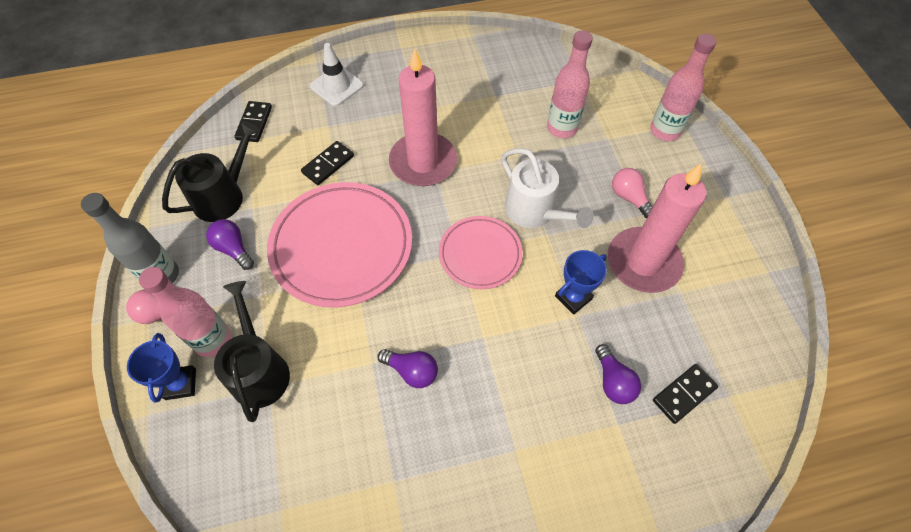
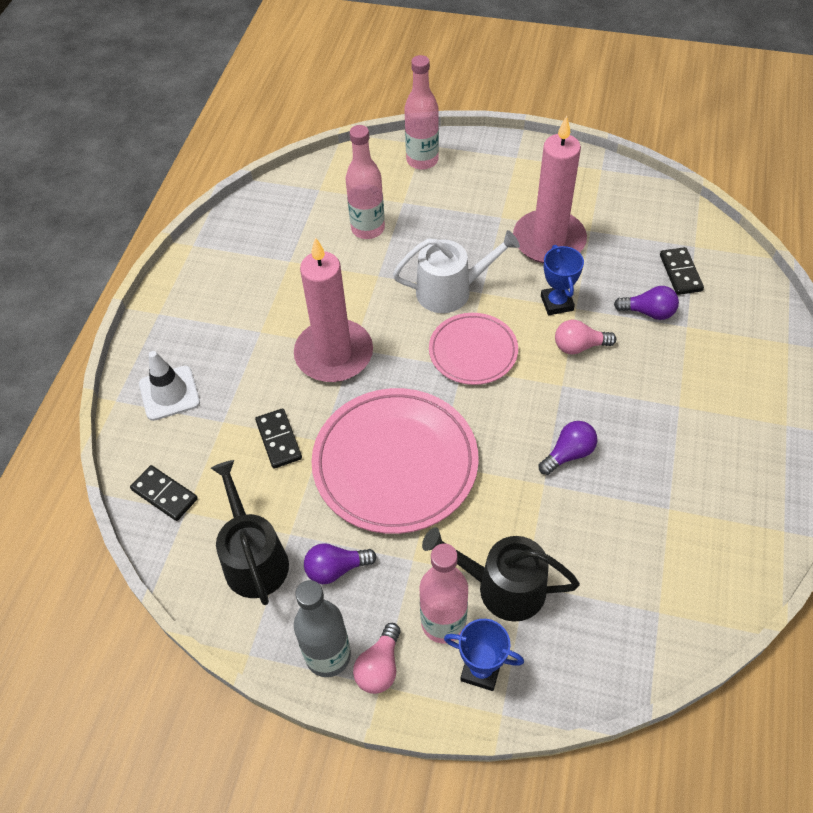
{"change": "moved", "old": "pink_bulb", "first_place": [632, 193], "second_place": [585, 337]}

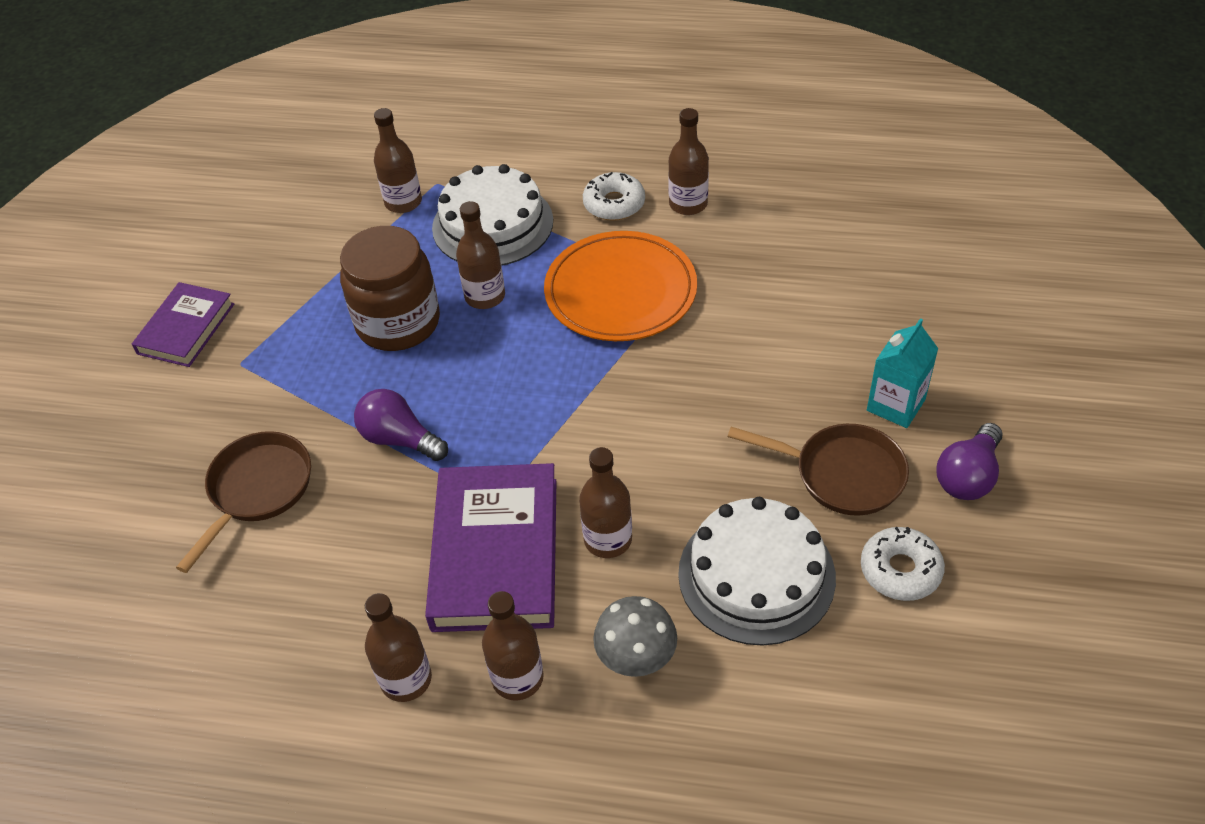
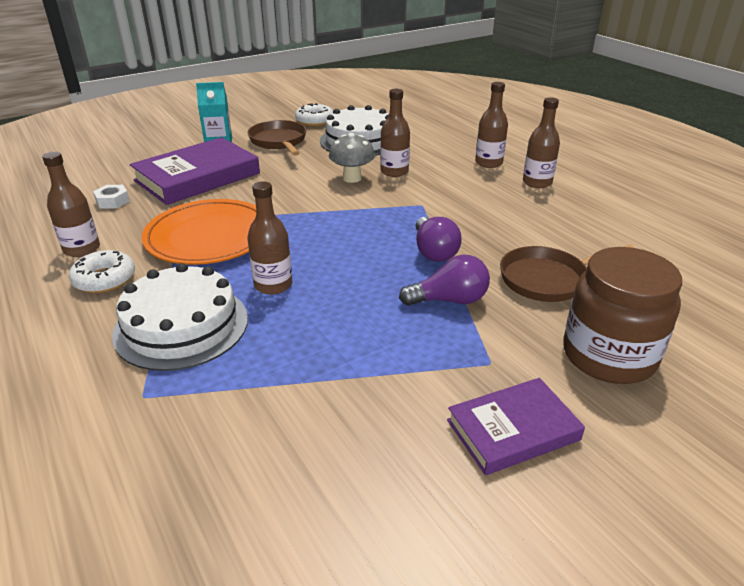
{"change": "moved", "old": "russet_jar", "first_place": [390, 288], "second_place": [622, 315]}
{"change": "removed", "old": "russet_flask", "first_place": [398, 160]}
{"change": "moved", "old": "purple_hardcover", "first_place": [490, 547], "second_place": [195, 171]}
{"change": "moved", "old": "ash-grey_toadstool", "first_place": [635, 636], "second_place": [352, 158]}
{"change": "moved", "old": "purple_bulb", "first_place": [969, 461], "second_place": [444, 280]}
{"change": "added", "new": "white_hexagon_nut", "second_place": [111, 197]}

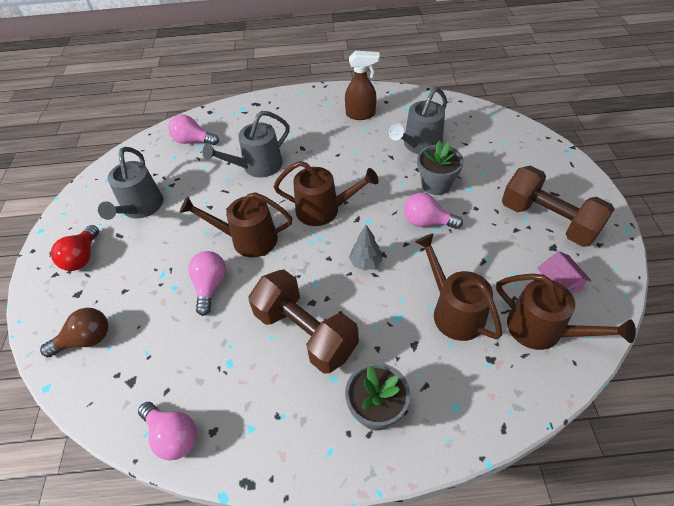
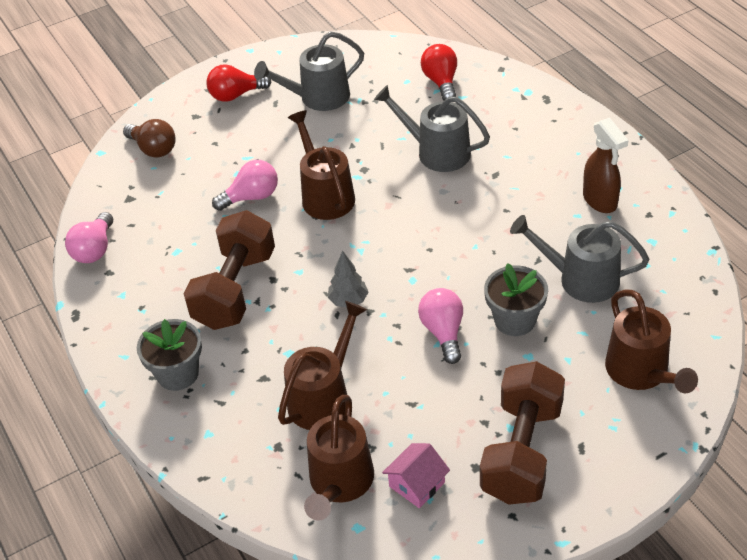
{"change": "recoloured", "old": "pink_bulb", "new": "red_bulb", "first_place": [193, 130], "second_place": [439, 72]}
{"change": "moved", "old": "russet_watering_can", "first_place": [326, 193], "second_place": [651, 341]}

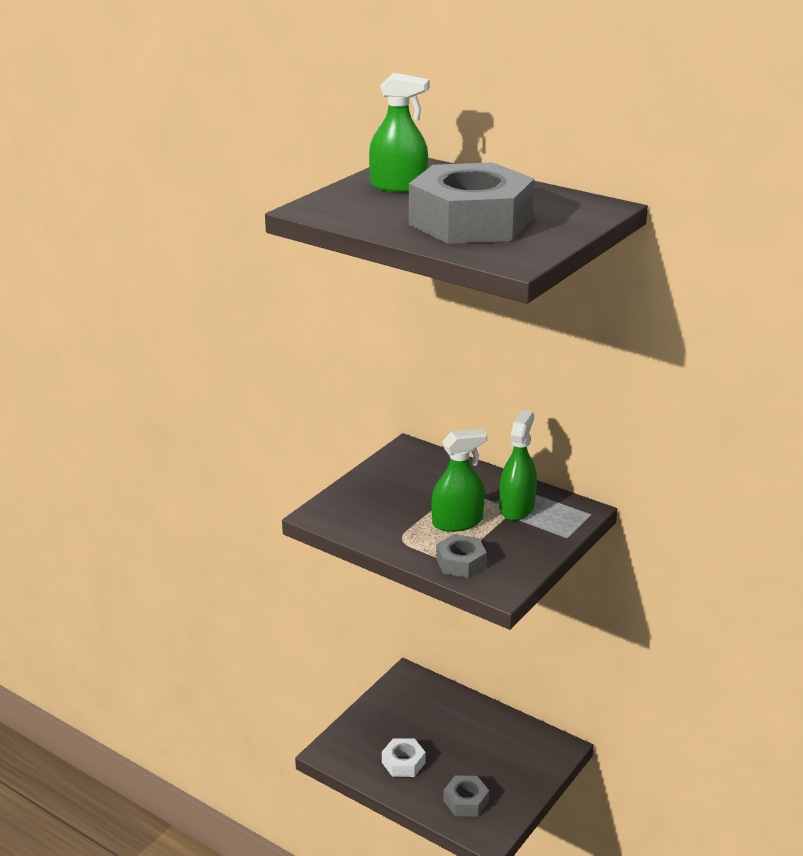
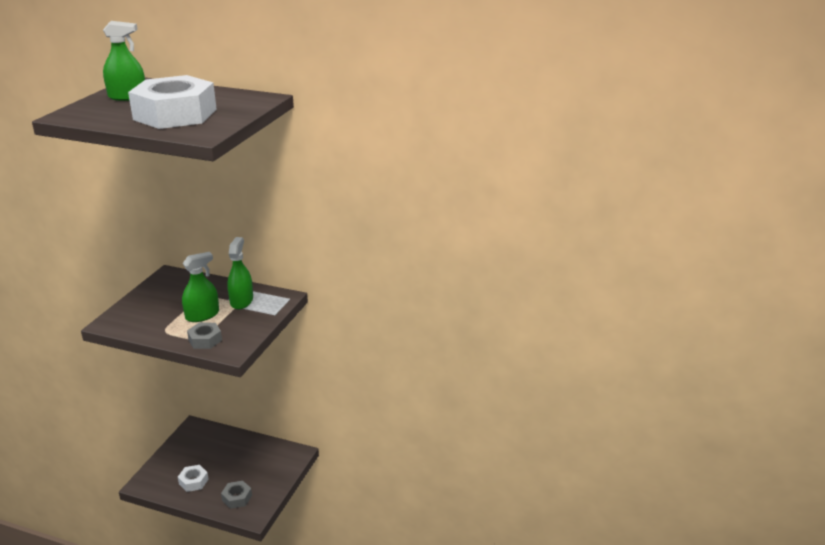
{"change": "recoloured", "old": "ash-grey_hexagon_nut", "new": "white_hexagon_nut", "first_place": [471, 203], "second_place": [172, 102]}

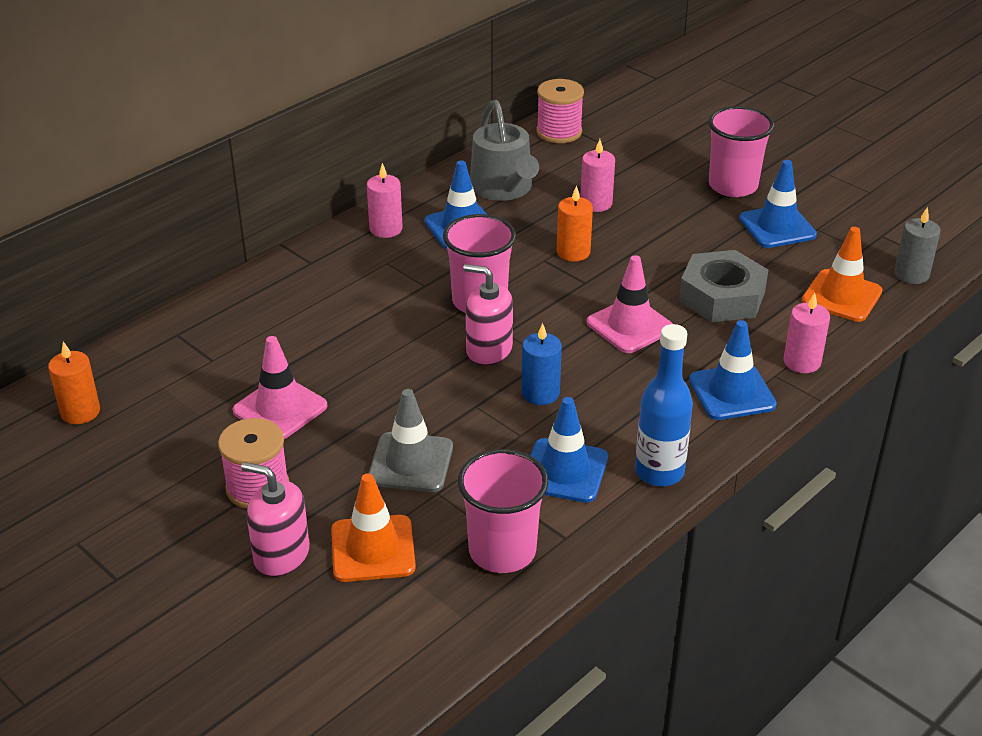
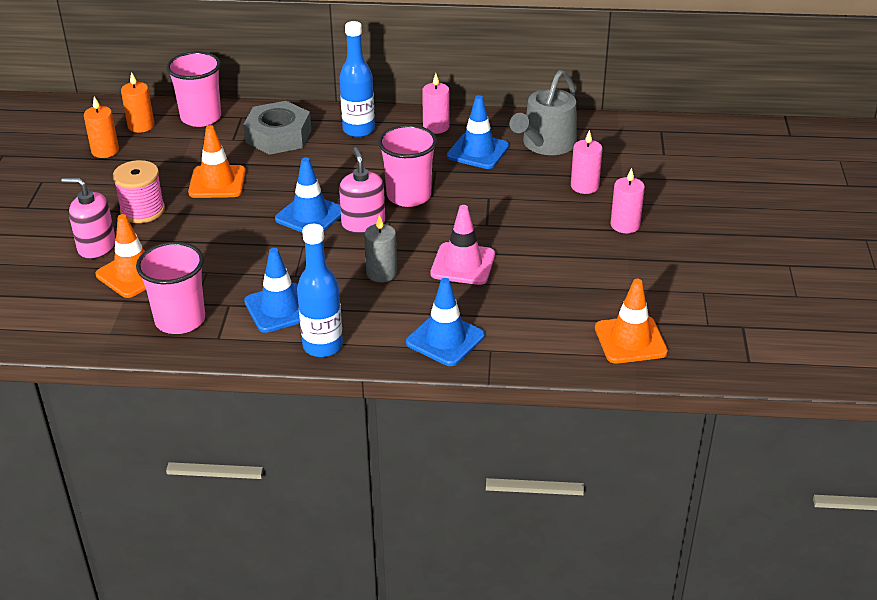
{"change": "recoloured", "old": "pink_traffic_cone", "new": "bright_orange_traffic_cone", "first_place": [280, 387], "second_place": [217, 161]}
{"change": "turned", "old": "pink_soap_pump", "first_place": [275, 519], "second_place": [88, 218], "degrees": -60}
{"change": "removed", "old": "ash-grey_traffic_cone", "first_place": [411, 440]}
{"change": "removed", "old": "blue_pillar_candle", "first_place": [541, 364]}
{"change": "removed", "old": "pink_bobbin", "first_place": [560, 111]}
{"change": "moved", "old": "bright_orange_pillar_candle", "first_place": [575, 223], "second_place": [101, 127]}
{"change": "moved", "old": "ash-grey_hexagon_nut", "first_place": [723, 286], "second_place": [277, 128]}
{"change": "moved", "old": "pink_beaker", "first_place": [741, 151], "second_place": [193, 89]}
{"change": "moved", "old": "blue_traffic_cone", "first_place": [778, 204], "second_place": [308, 194]}
{"change": "moved", "old": "pink_pillar_candle", "first_place": [807, 333], "second_place": [628, 200]}
{"change": "moved", "old": "ash-grey_pillar_candle", "first_place": [917, 245], "second_place": [380, 249]}
{"change": "added", "new": "blue_flask", "second_place": [357, 79]}

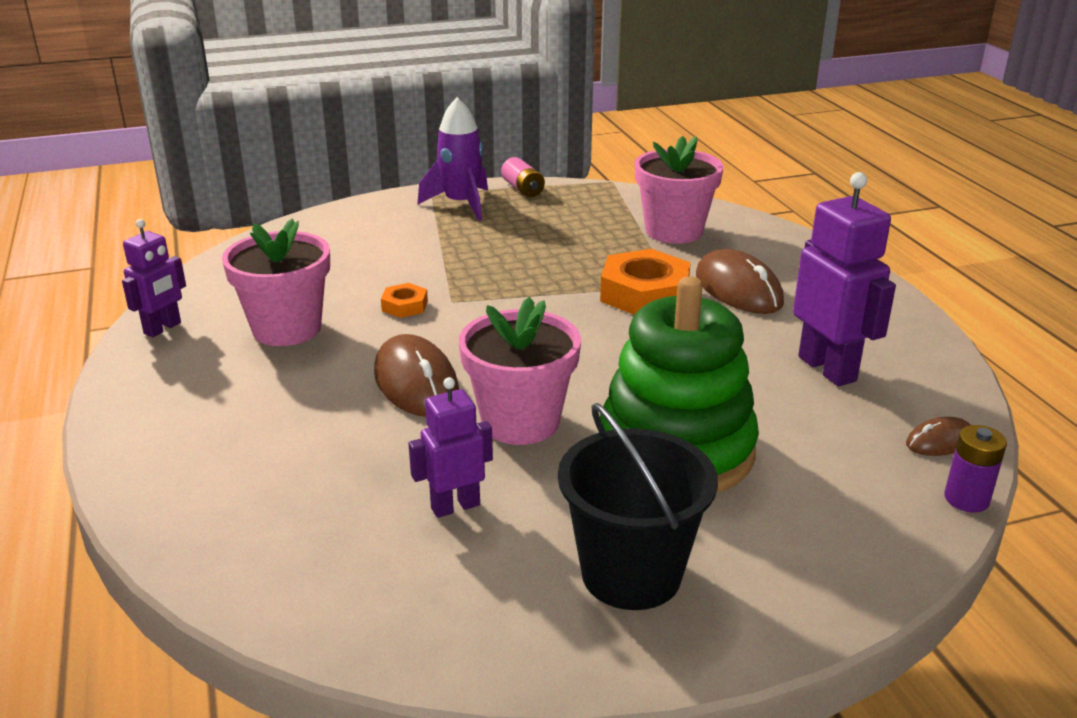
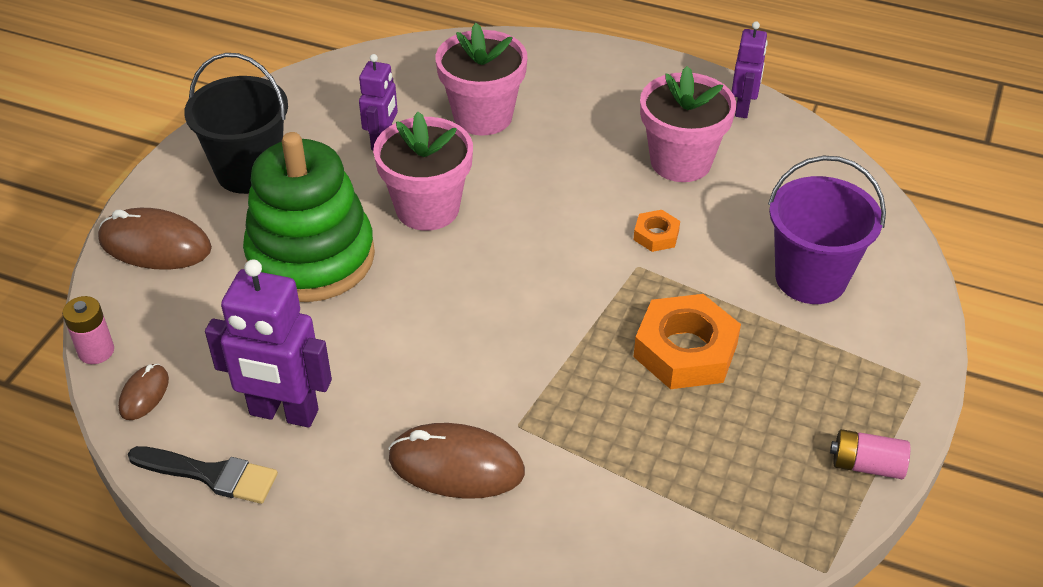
{"change": "turned", "old": "purple_robot", "first_place": [154, 278], "second_place": [750, 69], "degrees": -150}
{"change": "moved", "old": "russet_computer_mouse", "first_place": [416, 375], "second_place": [155, 239]}
{"change": "removed", "old": "purple_toy_rocket", "first_place": [452, 159]}
{"change": "moved", "old": "bright_orange_hexagon_nut", "first_place": [645, 282], "second_place": [687, 341]}
{"change": "moved", "old": "pink_flower_pot", "first_place": [679, 190], "second_place": [482, 79]}
{"change": "recoloured", "old": "purple_battery", "new": "pink_battery", "first_place": [975, 469], "second_place": [88, 330]}
{"change": "added", "new": "jet-black_paintbrush", "second_place": [203, 475]}
{"change": "added", "new": "purple_bucket", "second_place": [827, 230]}

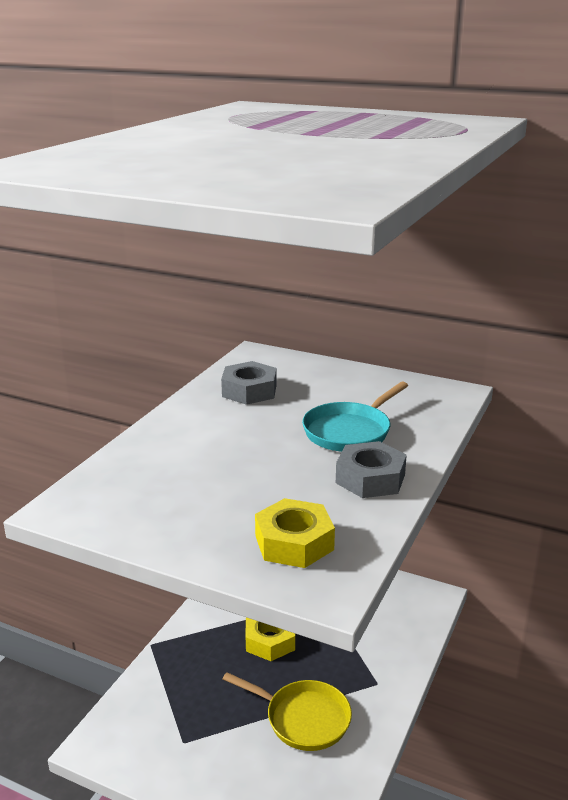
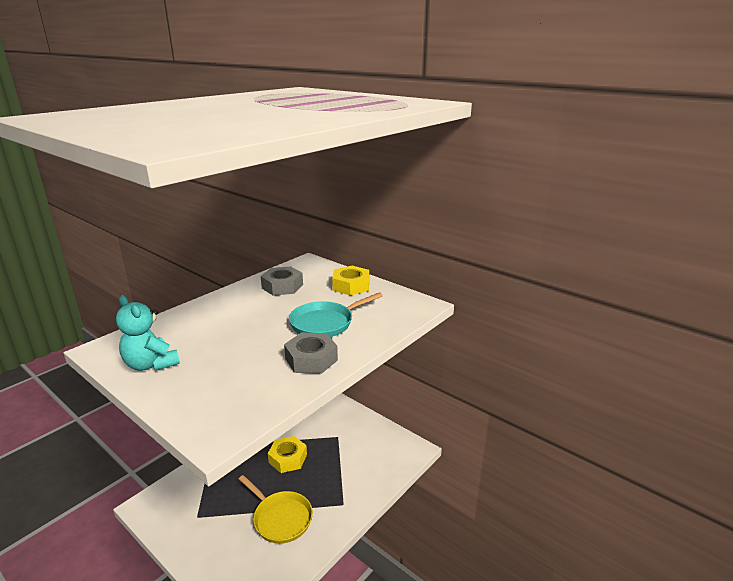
{"change": "moved", "old": "bright_yellow_hexagon_nut", "first_place": [295, 533], "second_place": [350, 281]}
{"change": "added", "new": "turquoise_teddy_bear", "second_place": [148, 333]}

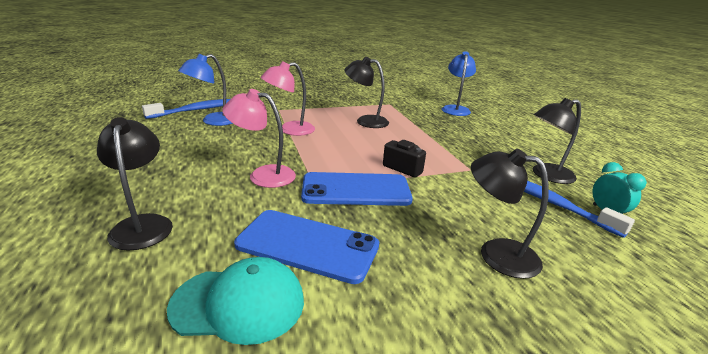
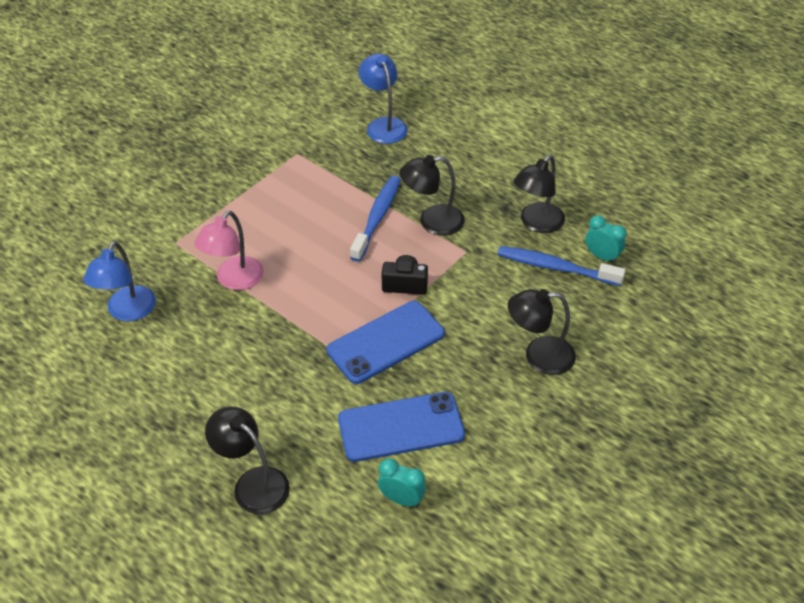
{"change": "moved", "old": "blue_dental_brush", "first_place": [186, 109], "second_place": [375, 219]}
{"change": "replaced", "old": "turquoise_baseball_cap", "new": "turquoise_alarm_clock", "first_place": [235, 301], "second_place": [402, 482]}
{"change": "removed", "old": "pink_reading_lamp", "first_place": [259, 138]}
{"change": "moved", "old": "jet-black_reading_lamp", "first_place": [366, 92], "second_place": [432, 195]}

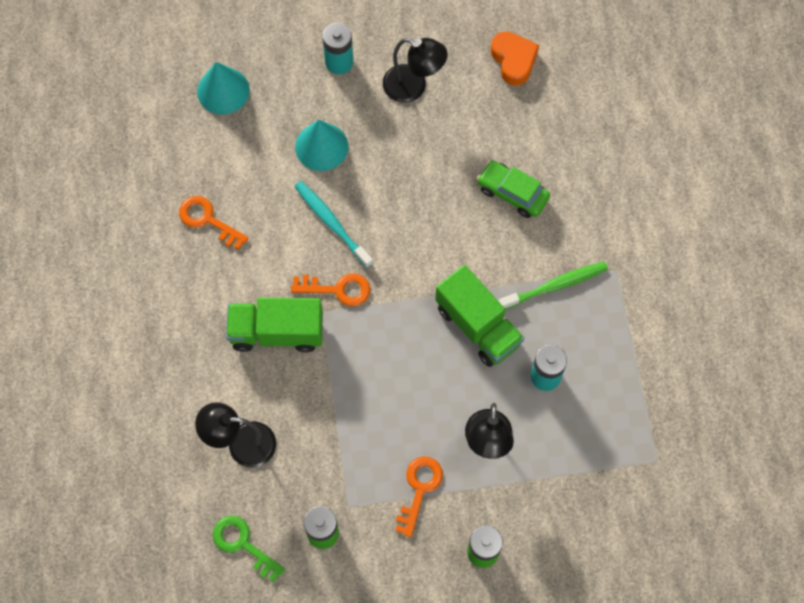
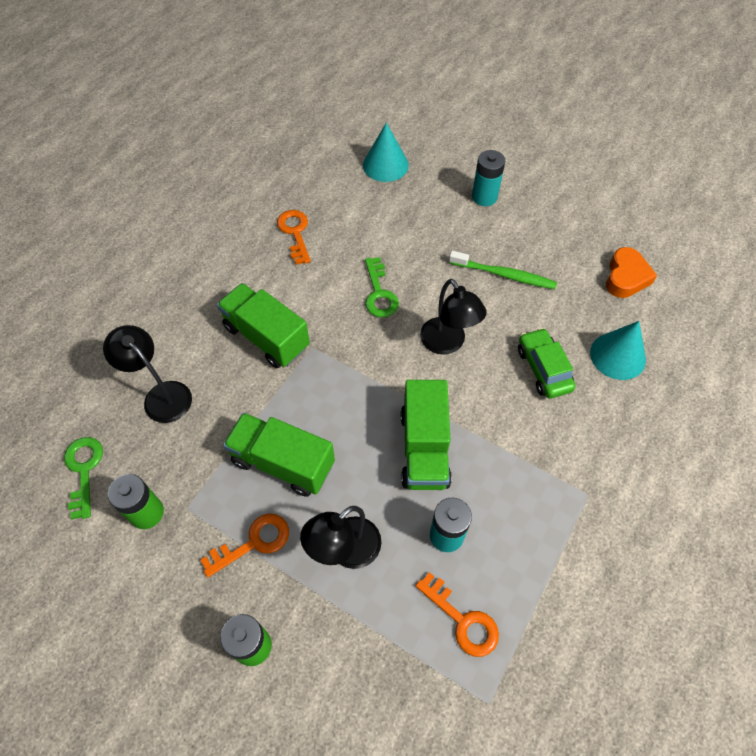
{"change": "moved", "old": "bright_orange_door_key", "first_place": [330, 289], "second_place": [457, 614]}
{"change": "moved", "old": "turquoise_cone", "first_place": [321, 145], "second_place": [618, 350]}
{"change": "replaced", "old": "turquoise_dental_brush", "new": "leaf-green_door_key", "first_place": [334, 224], "second_place": [382, 287]}
{"change": "moved", "old": "jet-black_reading_lamp", "first_place": [415, 70], "second_place": [453, 317]}
{"change": "moved", "old": "leaf-green_dental_brush", "first_place": [553, 285], "second_place": [503, 270]}
{"change": "added", "new": "leaf-green_truck", "second_place": [279, 455]}

